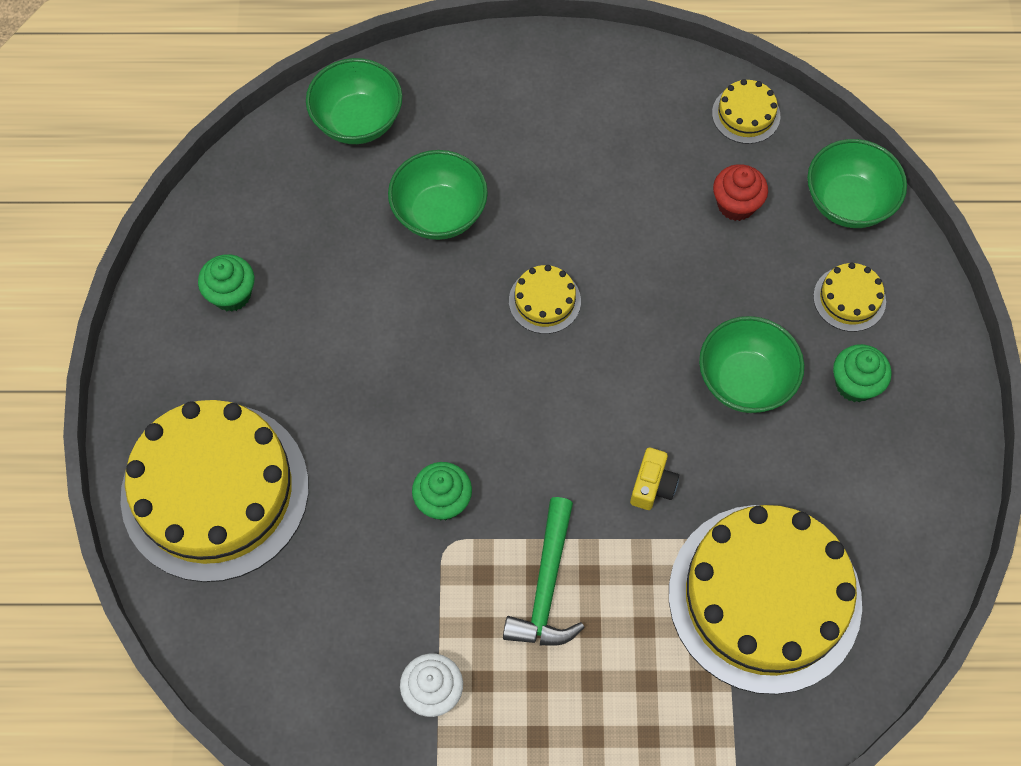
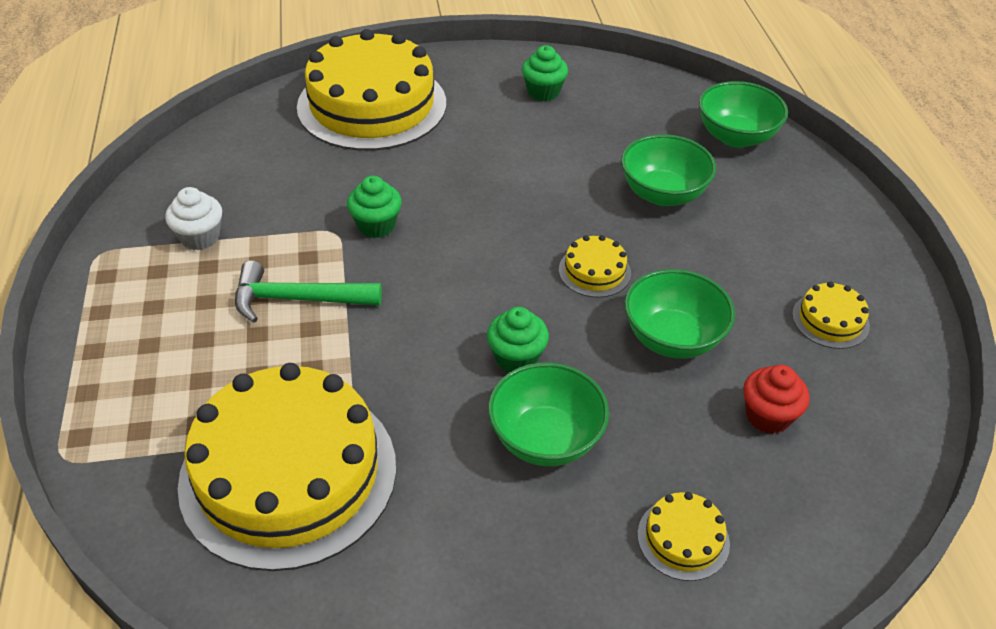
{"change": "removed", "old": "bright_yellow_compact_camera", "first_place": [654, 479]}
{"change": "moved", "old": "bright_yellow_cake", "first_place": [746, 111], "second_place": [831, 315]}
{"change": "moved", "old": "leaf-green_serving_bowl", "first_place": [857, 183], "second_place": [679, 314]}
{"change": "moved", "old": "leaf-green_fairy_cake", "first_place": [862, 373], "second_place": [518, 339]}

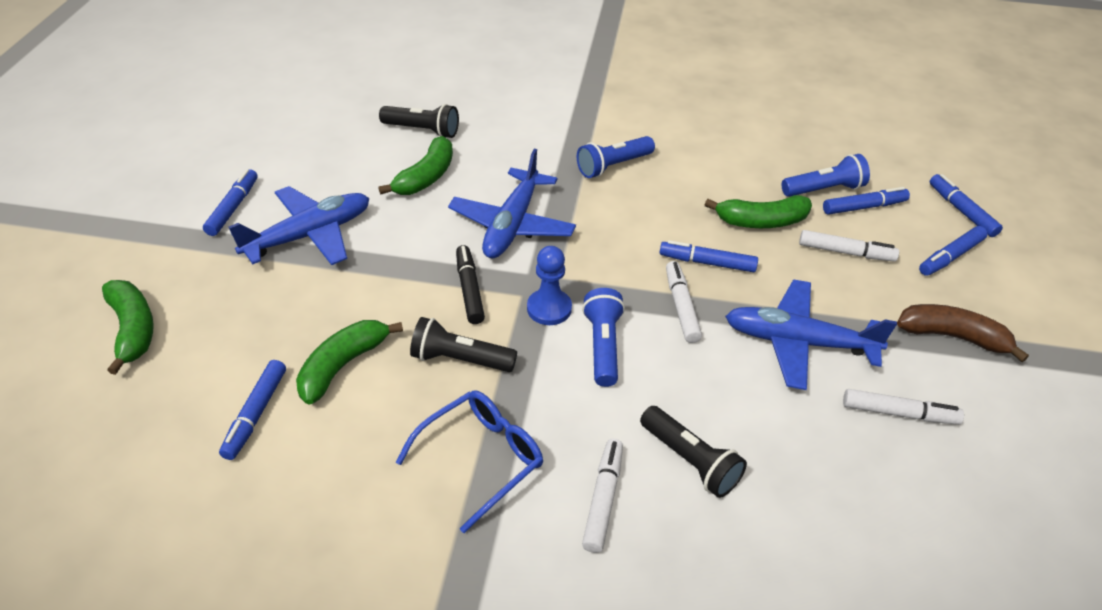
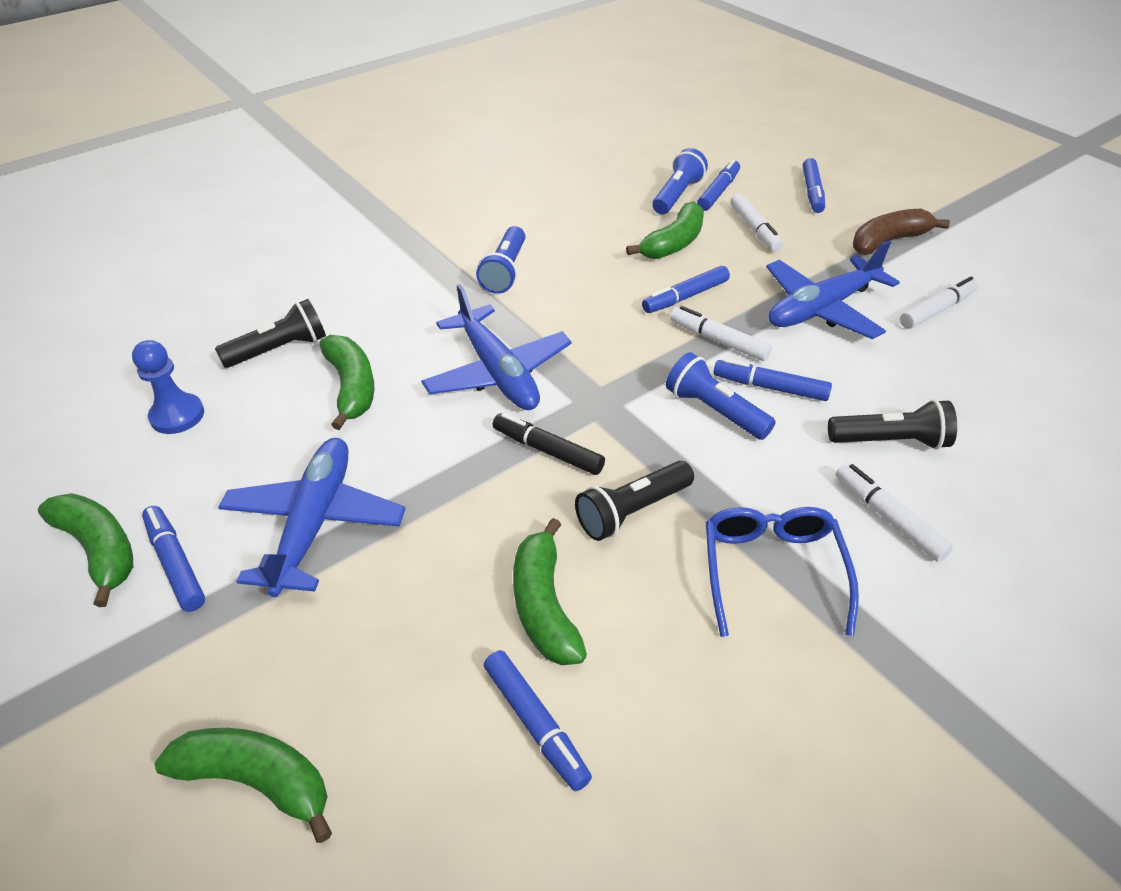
{"change": "moved", "old": "blue_chess_pawn", "first_place": [549, 285], "second_place": [168, 387]}
{"change": "turned", "old": "white_marker", "first_place": [849, 246], "second_place": [756, 222], "degrees": 105}
{"change": "moved", "old": "blue_marker", "first_place": [966, 205], "second_place": [773, 379]}
{"change": "added", "new": "leaf-green_toy_banana", "second_place": [85, 550]}

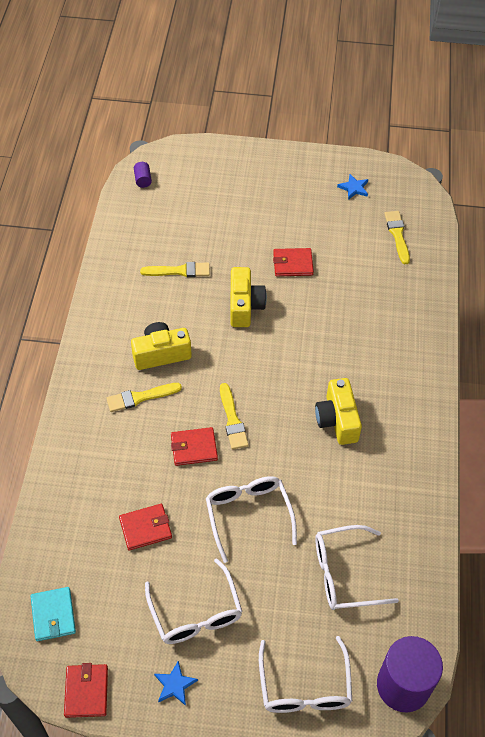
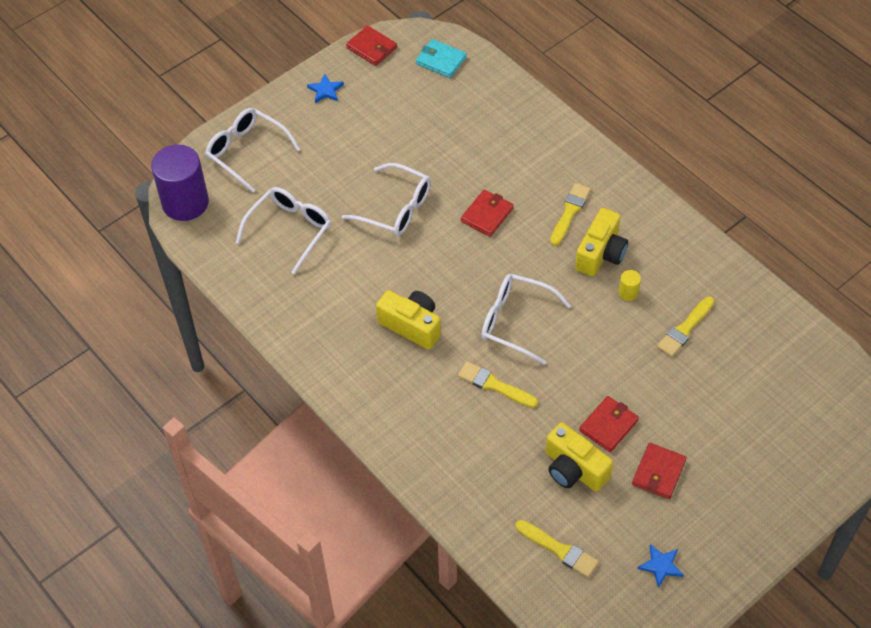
{"change": "moved", "old": "red_wallet", "first_place": [145, 527], "second_place": [659, 471]}
{"change": "removed", "old": "purple_cylinder", "first_place": [143, 175]}
{"change": "moved", "old": "white_eyeglasses", "first_place": [194, 601], "second_place": [526, 319]}
{"change": "moved", "old": "bright_yellow_paintbrush", "first_place": [234, 416], "second_place": [498, 384]}
{"change": "moved", "old": "bright_yellow_compact_camera", "first_place": [248, 297], "second_place": [579, 457]}
{"change": "added", "new": "bright_yellow_cylinder", "second_place": [630, 285]}

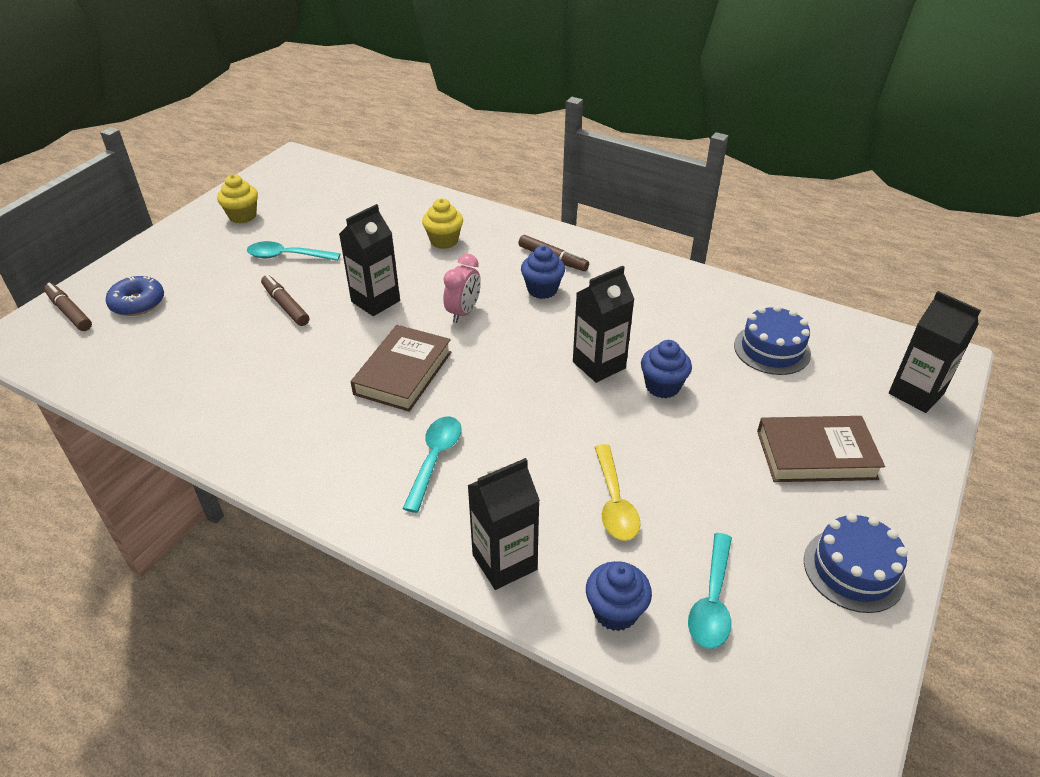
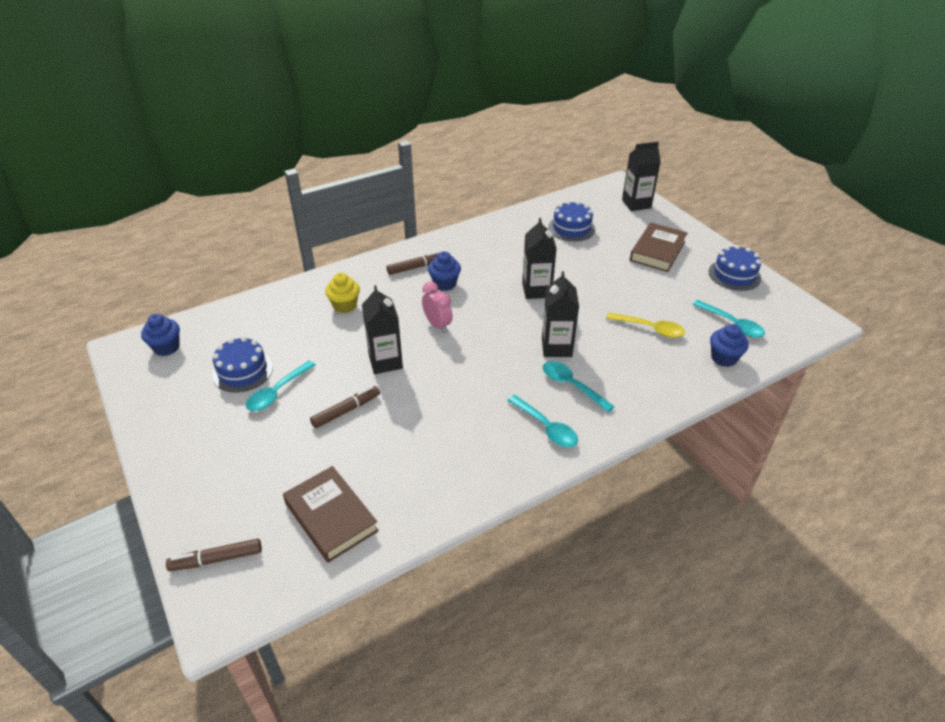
{"change": "removed", "old": "blue_doughnut", "first_place": [135, 296]}
{"change": "removed", "old": "bright_yellow_fairy_cake", "first_place": [237, 199]}
{"change": "turned", "old": "russet_marker", "first_place": [285, 300], "second_place": [345, 407], "degrees": 150}
{"change": "moved", "old": "russet_hardcover", "first_place": [401, 368], "second_place": [331, 514]}
{"change": "moved", "old": "jet-black_juice_carton", "first_place": [503, 524], "second_place": [560, 314]}
{"change": "moved", "old": "blue_fairy_cake", "first_place": [666, 369], "second_place": [160, 335]}
{"change": "added", "new": "blue_cake", "second_place": [242, 364]}
{"change": "added", "new": "turquoise_teaspoon", "second_place": [542, 421]}

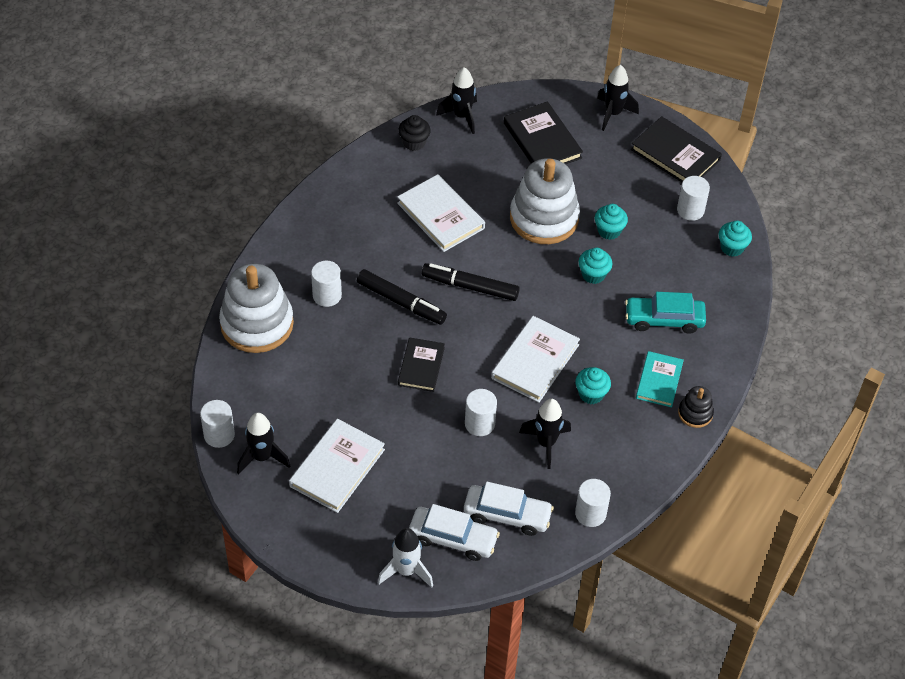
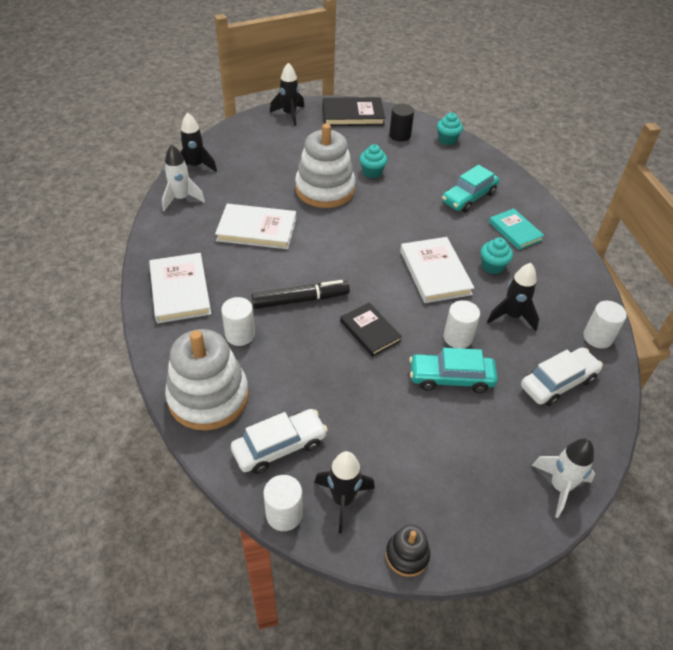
{"change": "moved", "old": "white_hardcover", "first_place": [337, 466], "second_place": [180, 288]}
{"change": "replaced", "old": "jet-black_fairy_cake", "new": "white_toy_rocket", "first_place": [414, 133], "second_place": [183, 177]}
{"change": "moved", "old": "white_automobile", "first_place": [454, 532], "second_place": [279, 441]}
{"change": "removed", "old": "jet-black_marker", "first_place": [471, 282]}
{"change": "removed", "old": "jet-black_hardcover", "first_place": [543, 132]}
{"change": "removed", "old": "turquoise_fairy_cake", "first_place": [595, 266]}
{"change": "recoloured", "old": "white_cylinder", "new": "jet-black_cylinder", "first_place": [693, 198], "second_place": [401, 123]}
{"change": "moved", "old": "jet-black_stacking_rings", "first_place": [696, 407], "second_place": [408, 551]}
{"change": "added", "new": "turquoise_automobile", "second_place": [453, 370]}

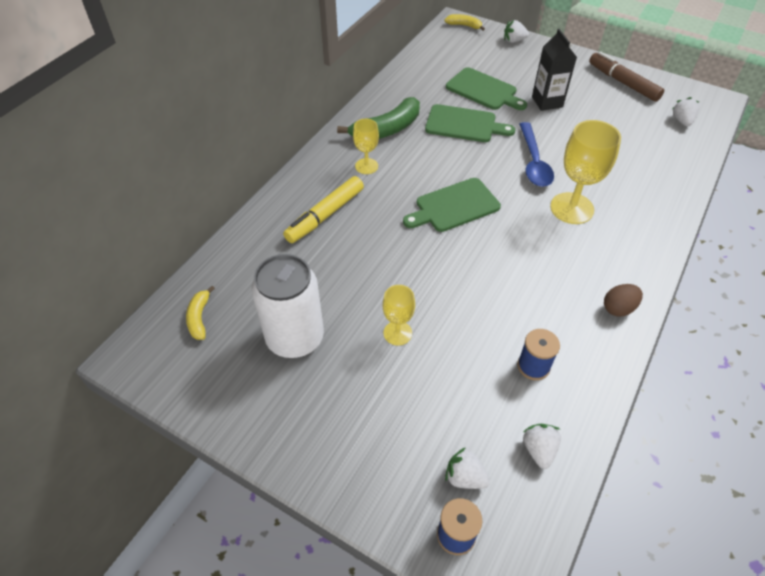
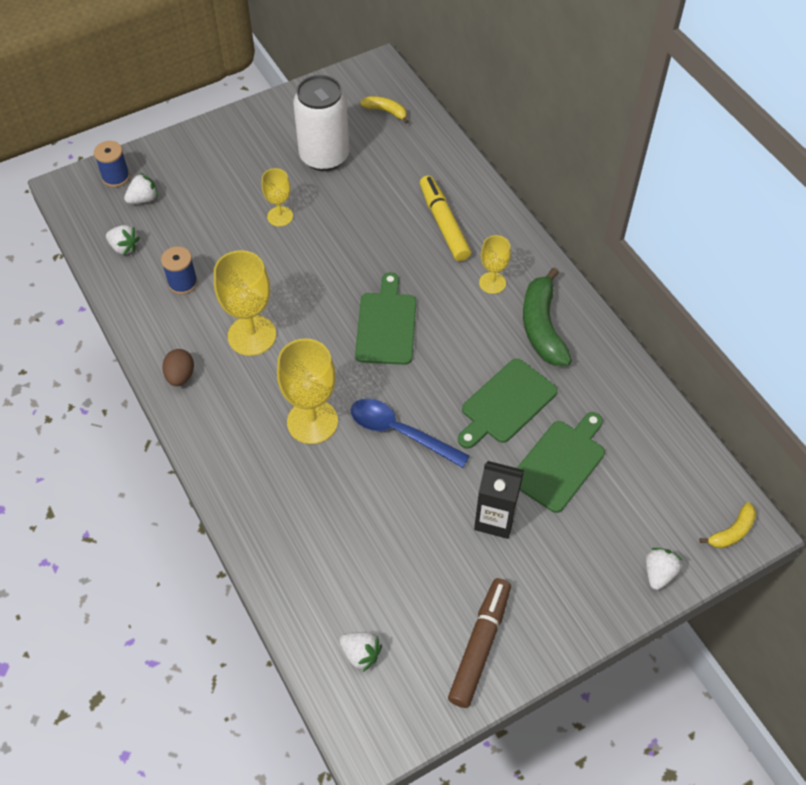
{"change": "turned", "old": "leaf-green_chopping_board", "first_place": [486, 88], "second_place": [561, 462], "degrees": 150}
{"change": "turned", "old": "russet_marker", "first_place": [626, 76], "second_place": [479, 643], "degrees": -60}
{"change": "added", "new": "bright_yellow_chalice", "second_place": [245, 303]}

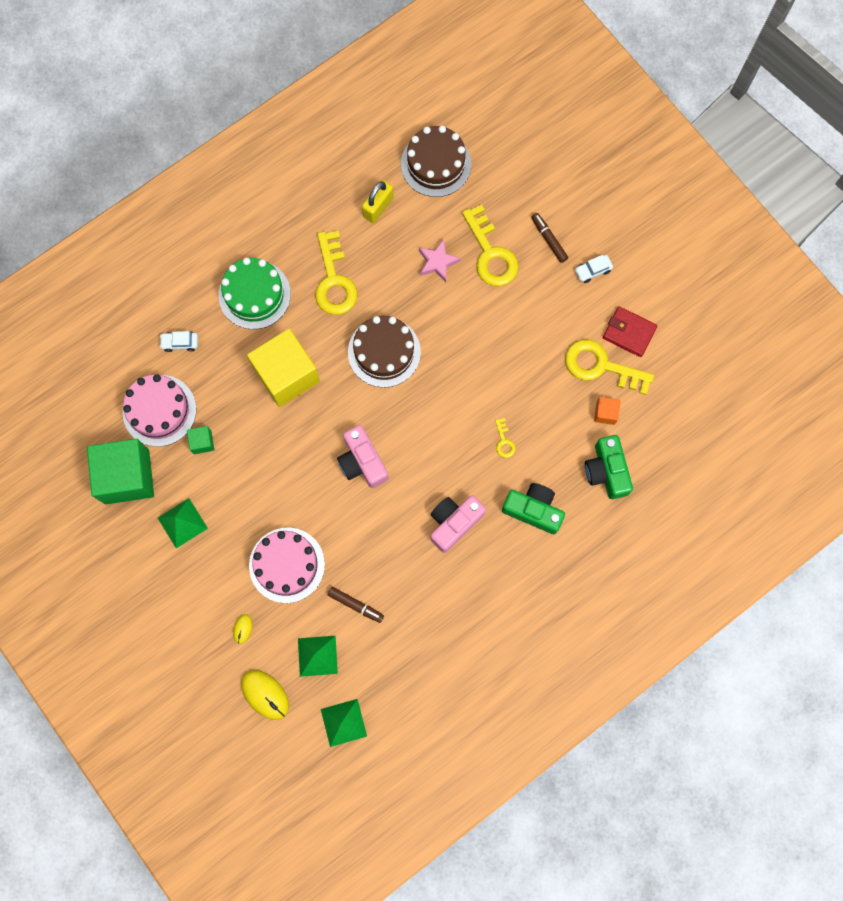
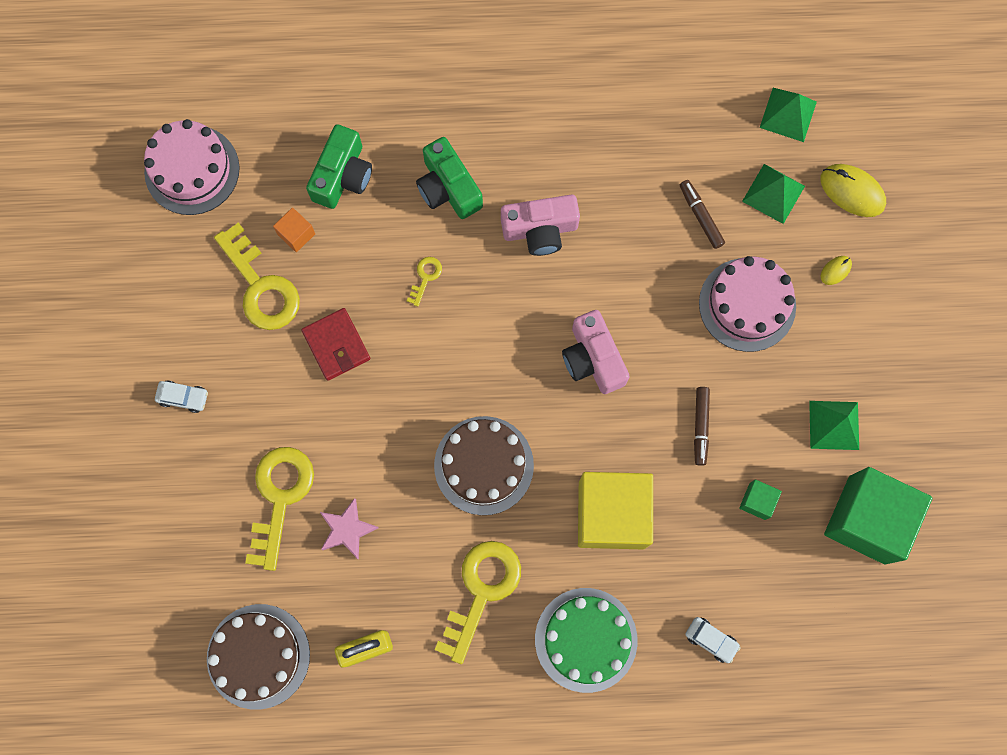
{"change": "moved", "old": "pink_cake", "first_place": [159, 410], "second_place": [192, 167]}
{"change": "turned", "old": "bright_yellow_computer_mouse", "first_place": [265, 695], "second_place": [853, 190], "degrees": -45}
{"change": "turned", "old": "pink_compact_camera", "first_place": [363, 456], "second_place": [596, 352], "degrees": 150}
{"change": "moved", "old": "russet_marker", "first_place": [549, 238], "second_place": [702, 426]}
{"change": "moved", "old": "red_wallet", "first_place": [630, 332], "second_place": [335, 344]}

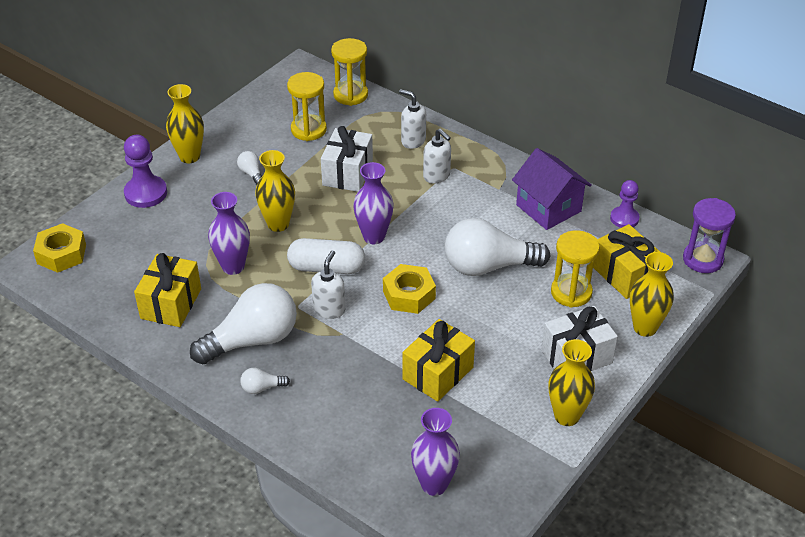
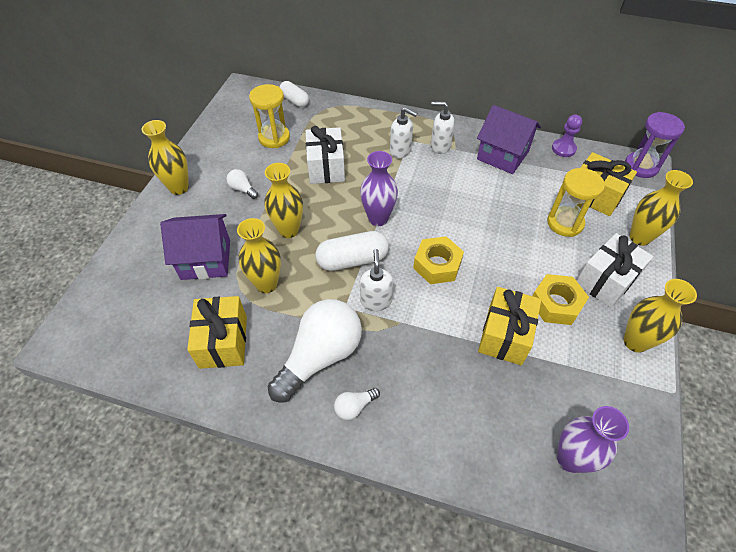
{"change": "moved", "old": "bright_yellow_hexagon_nut", "first_place": [59, 248], "second_place": [561, 299]}
{"change": "removed", "old": "purple_chess_pawn", "first_place": [145, 171]}
{"change": "recoloured", "old": "purple_flower_vase", "new": "bright_yellow_flower_vase", "first_place": [229, 233], "second_place": [259, 255]}
{"change": "replaced", "old": "bright_yellow_sand_timer", "new": "white_pill_shape", "first_place": [349, 72], "second_place": [294, 94]}
{"change": "moved", "old": "white_soap_pump", "first_place": [412, 119], "second_place": [443, 128]}
{"change": "removed", "old": "white_bulb", "first_place": [497, 247]}
{"change": "added", "new": "purple_toy_house", "second_place": [195, 247]}

